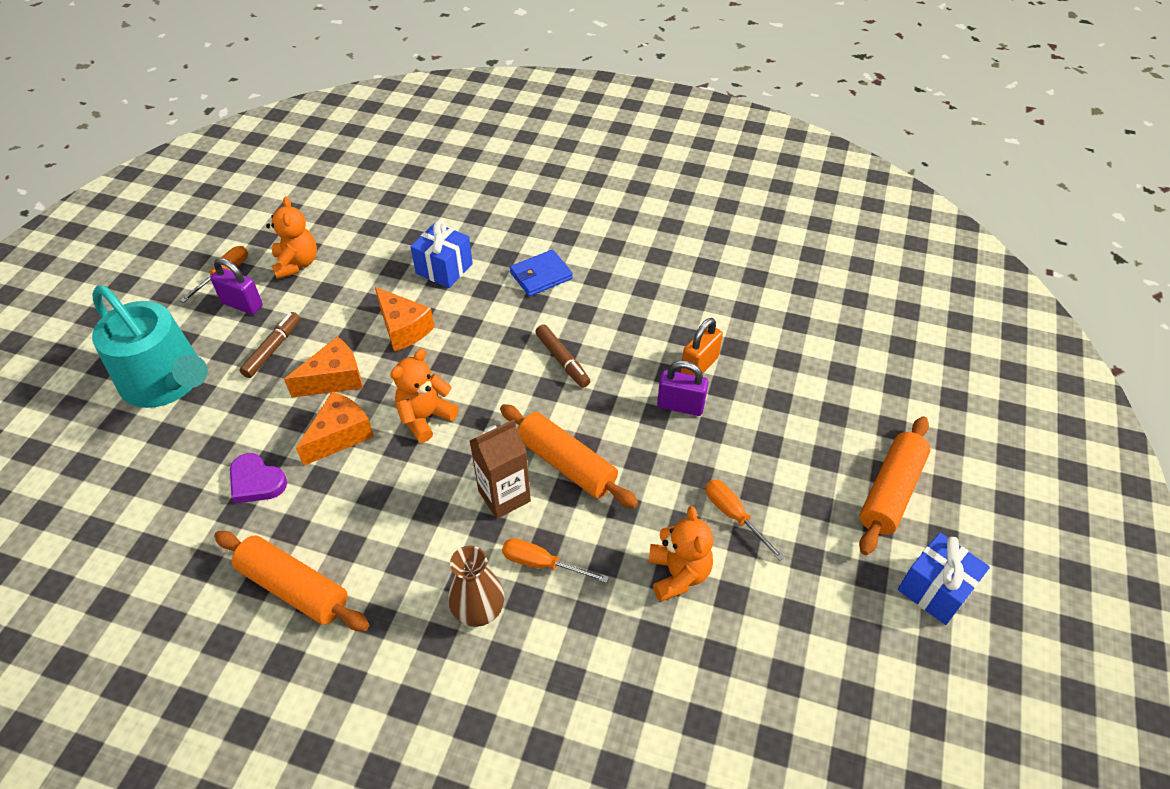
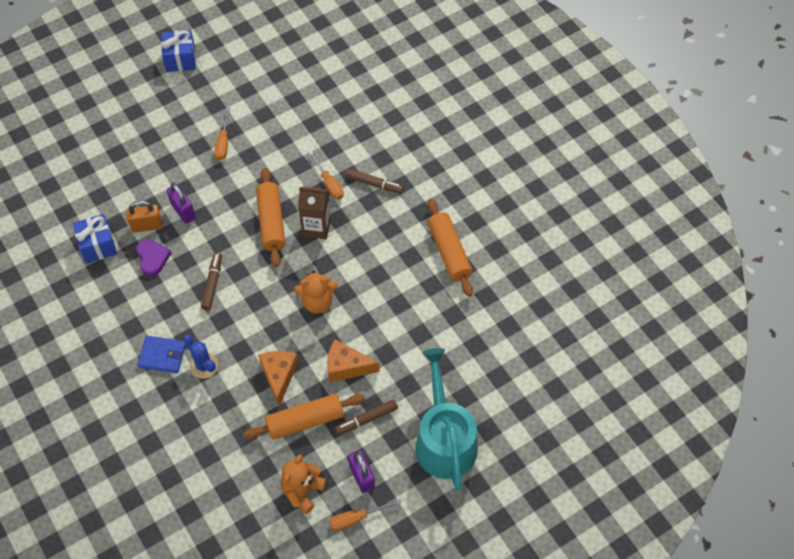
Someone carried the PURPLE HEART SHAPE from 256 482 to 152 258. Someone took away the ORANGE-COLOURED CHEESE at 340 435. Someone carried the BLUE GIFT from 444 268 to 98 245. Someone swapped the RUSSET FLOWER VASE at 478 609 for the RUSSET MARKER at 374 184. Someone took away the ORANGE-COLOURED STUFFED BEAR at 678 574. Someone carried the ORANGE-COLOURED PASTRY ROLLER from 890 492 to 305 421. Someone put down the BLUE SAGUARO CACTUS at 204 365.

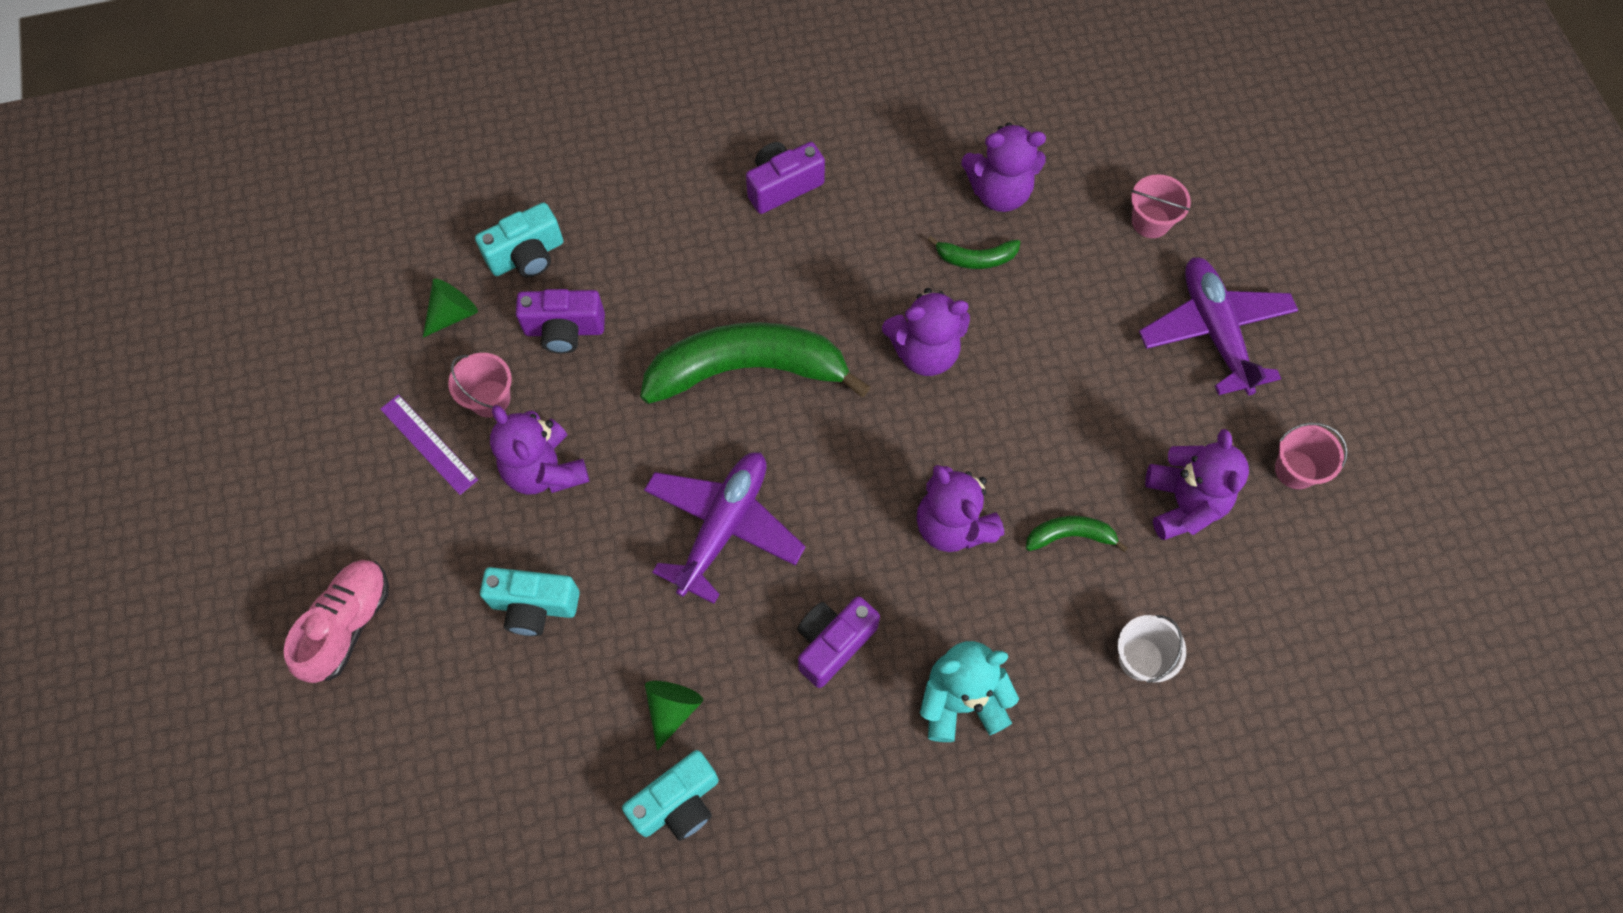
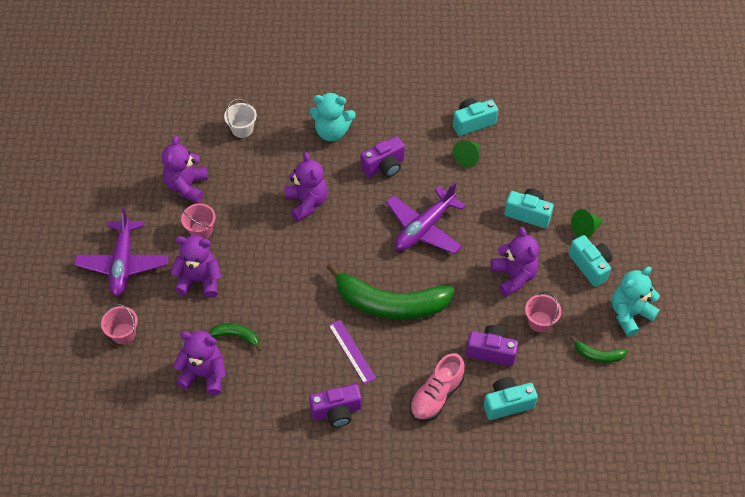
Someone carried the ROSE-PINK LACE-UP SHOE from 348 625 to 436 395. Someone carried the PURPLE RULER from 428 444 to 352 351. Someone carried the LEAF-GREEN SOLID CONE from 453 314 to 585 229. Someone carried the PURPLE STUFFED BEAR from 924 352 to 200 280. Someone carried the LEAF-GREEN TOY BANANA from 1070 536 to 597 355. Someone carried the ROSE-PINK BUCKET from 1295 469 to 201 230. Someone put down the AQUA CAMERA at 590 266. Someone put down the AQUA STUFFED BEAR at 629 314.

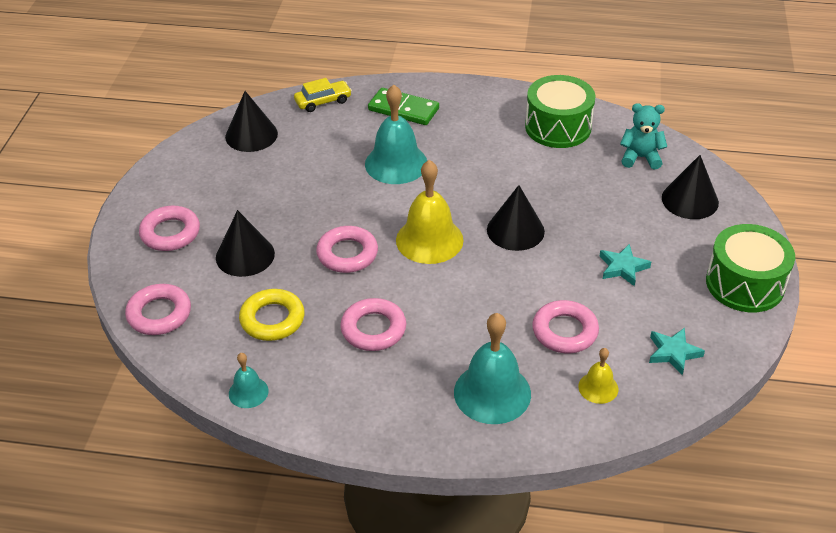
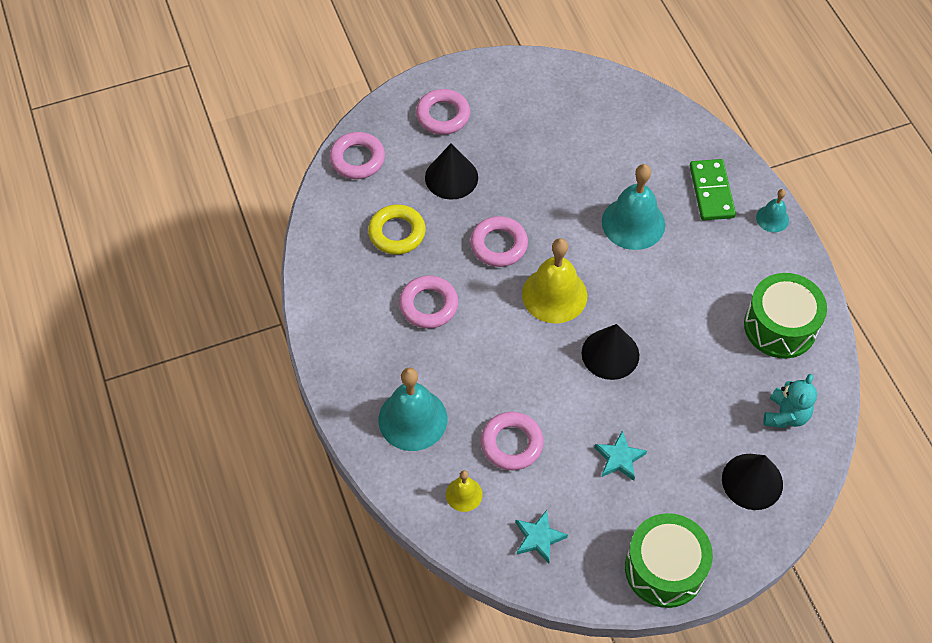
Someone took away the BLACK SOLID CONE at 251 135. Someone carried the AQUA SCHOOL BELL from 248 392 to 772 218. Someone took away the BRIGHT YELLOW CAR at 323 101. Someone rotated the AQUA STUFFED BEAR at 640 157 by 45 degrees clockwise.

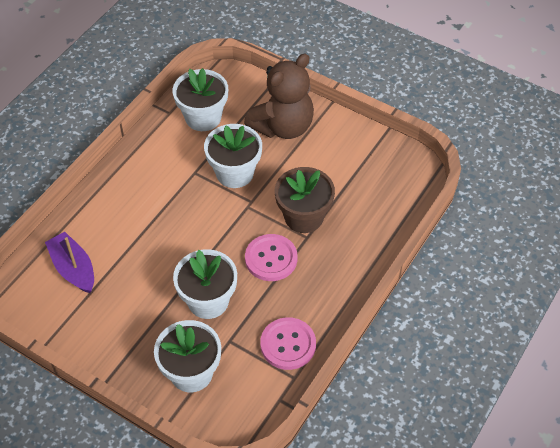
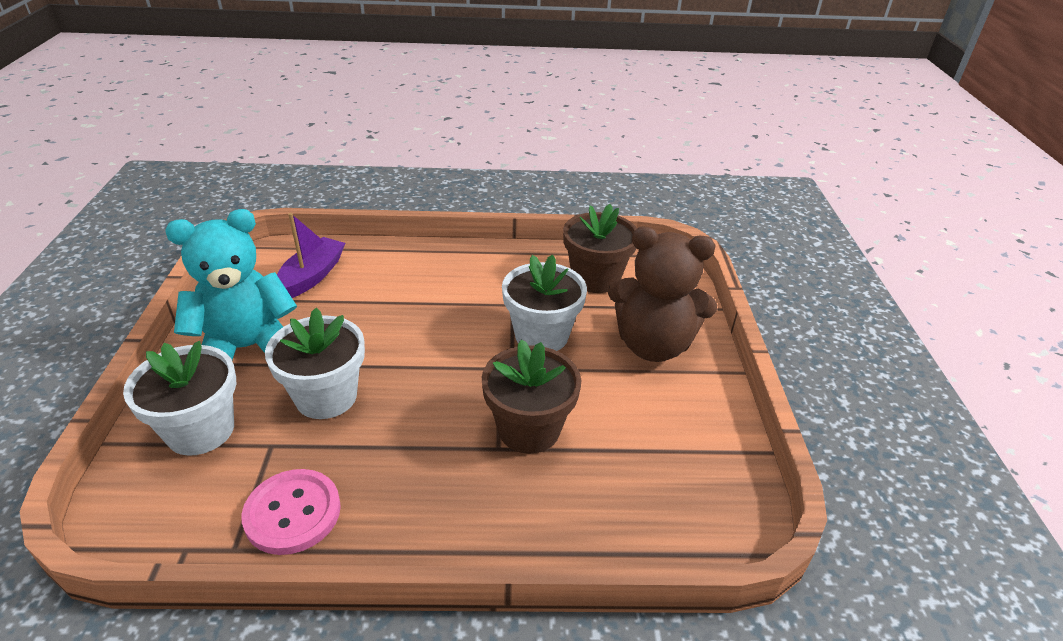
Someone repainted the WHITE POTTED PLANT at 203 117, which became the RUSSET POTTED PLANT at 595 278. Someone took away the ROSE-PINK SHIRT BUTTON at 271 259. Someone put down the AQUA STUFFED BEAR at 247 348.

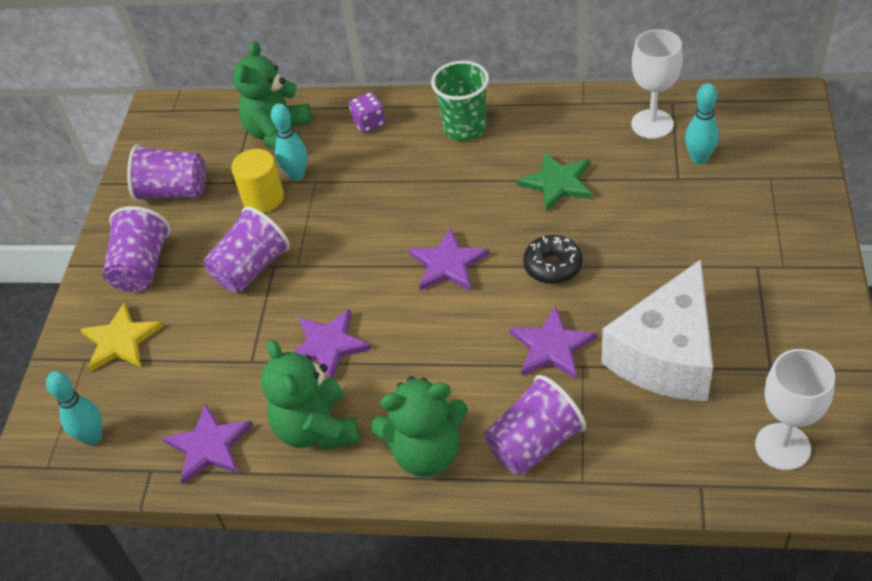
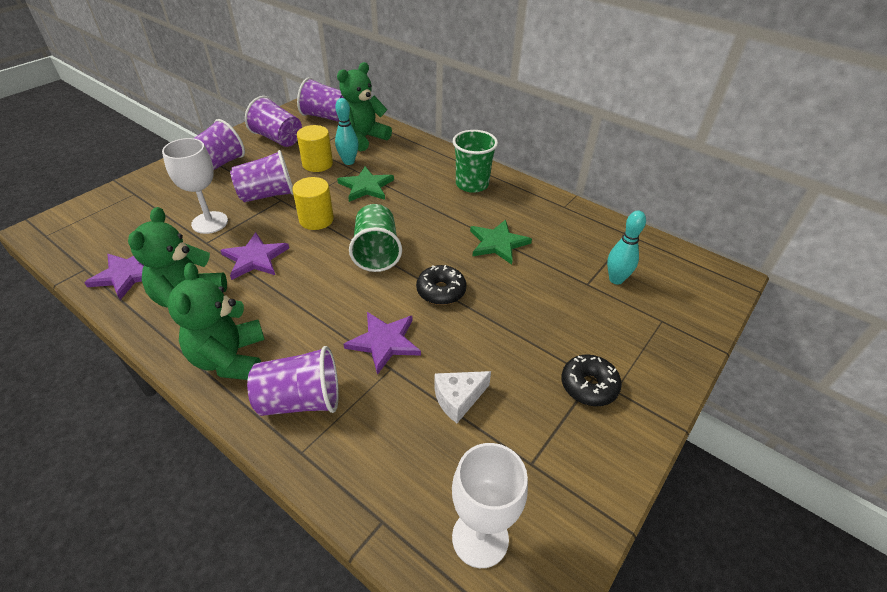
Someone took away the AQUA BOWLING PIN at 93 437. Someone took away the BRIGHT YELLOW STAR SHAPE at 120 340. Someone took away the PURPLE DIE at 369 123. Someone rotated the LEAF-GREEN STUFFED BEAR at 426 452 by 60 degrees clockwise. Someone swapped the PURPLE STAR SHAPE at 447 264 for the LEAF-GREEN CUP at 376 252. Someone scaled the WHITE CHEESE at 666 355 by 0.45. Someone carried the WHITE GOBLET from 652 124 to 210 222. Someone put down the BRIGHT YELLOW SOLID CYLINDER at 316 219. Someone put down the PURPLE CUP at 326 117. Someone put down the LEAF-GREEN STAR SHAPE at 366 186. Someone put down the BLACK DOUGHNUT at 588 386.

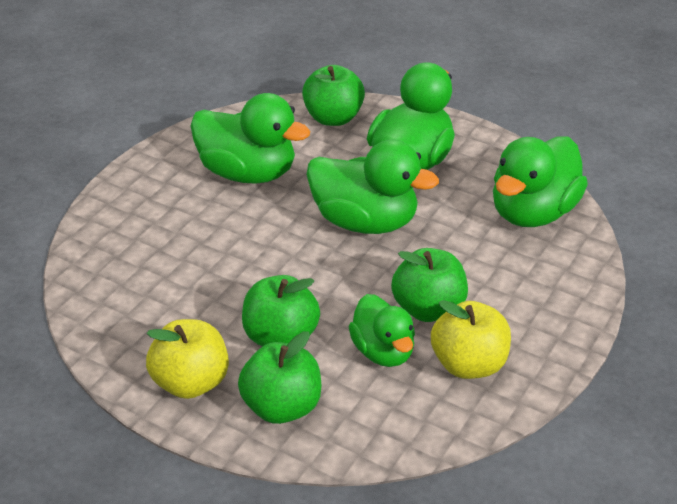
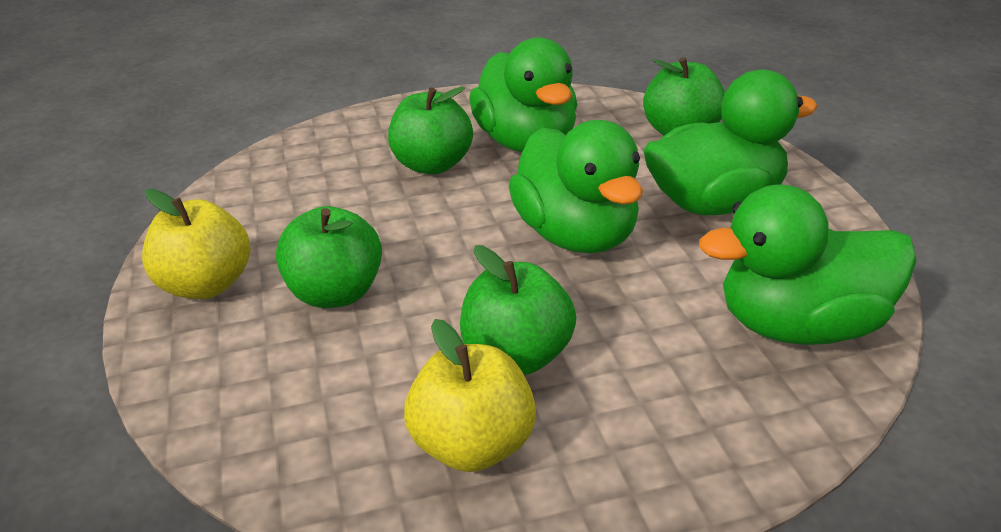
Someone carried the LEAF-GREEN APPLE from 282 406 to 432 165. Someone took away the LEAF-GREEN TOY DUCK at 383 351.

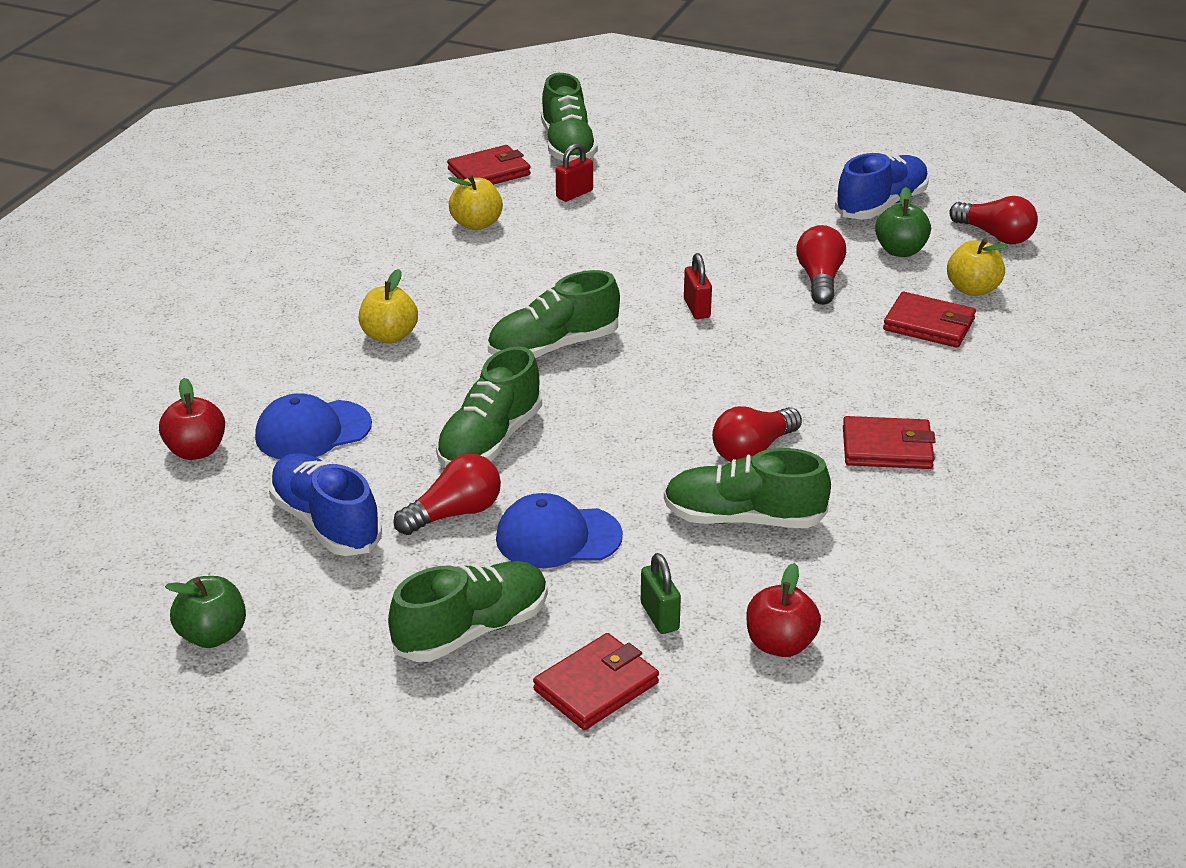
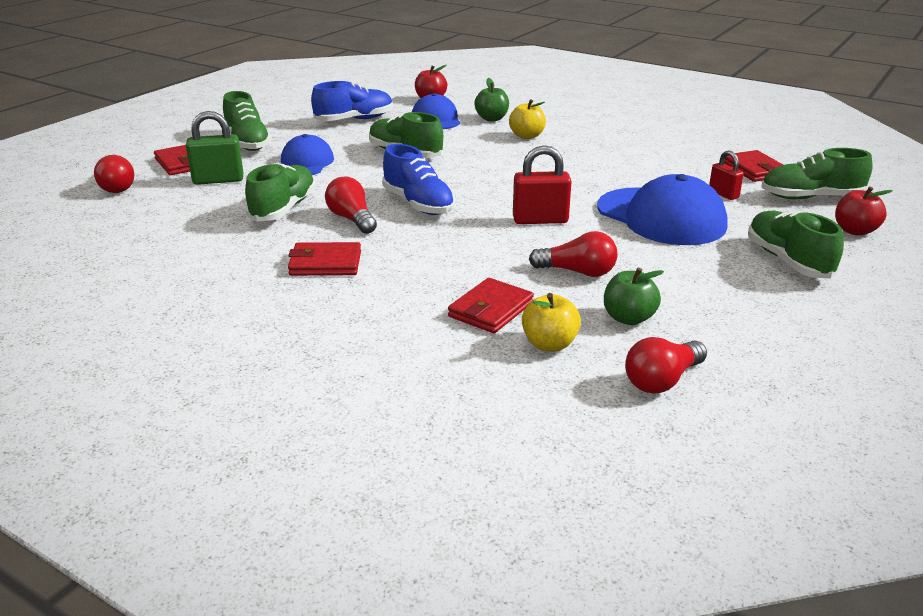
Someone carried the LEAF-GREEN APPLE from 212 635 to 492 119. Someone carried the CRIMSON LIGHTBULB from 454 513 to 117 186. Someone took away the BRIGHT YELLOW APPLE at 476 224. Someone carried the LEAF-GREEN LACE-UP SHOE from 553 346 to 788 261. Someone scaled the LEAF-GREEN PADLOCK at 659 616 by 1.61. Someone scaled the CRIMSON PADLOCK at 697 308 by 1.61. Someone carried the CRIMSON APPLE from 780 644 to 855 231. Someone carried the BLUE LACE-UP SHOE from 881 205 to 418 204. Someone rotated the CRIMSON BILLFOLD at 887 448 by 75 degrees clockwise. Someone put down the BLUE PEAKED CAP at 661 217.

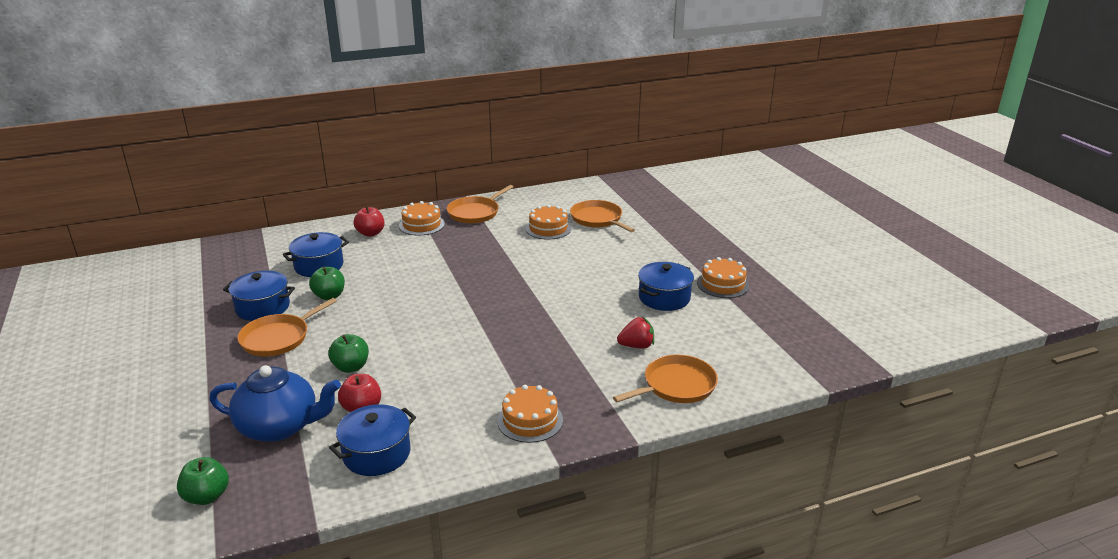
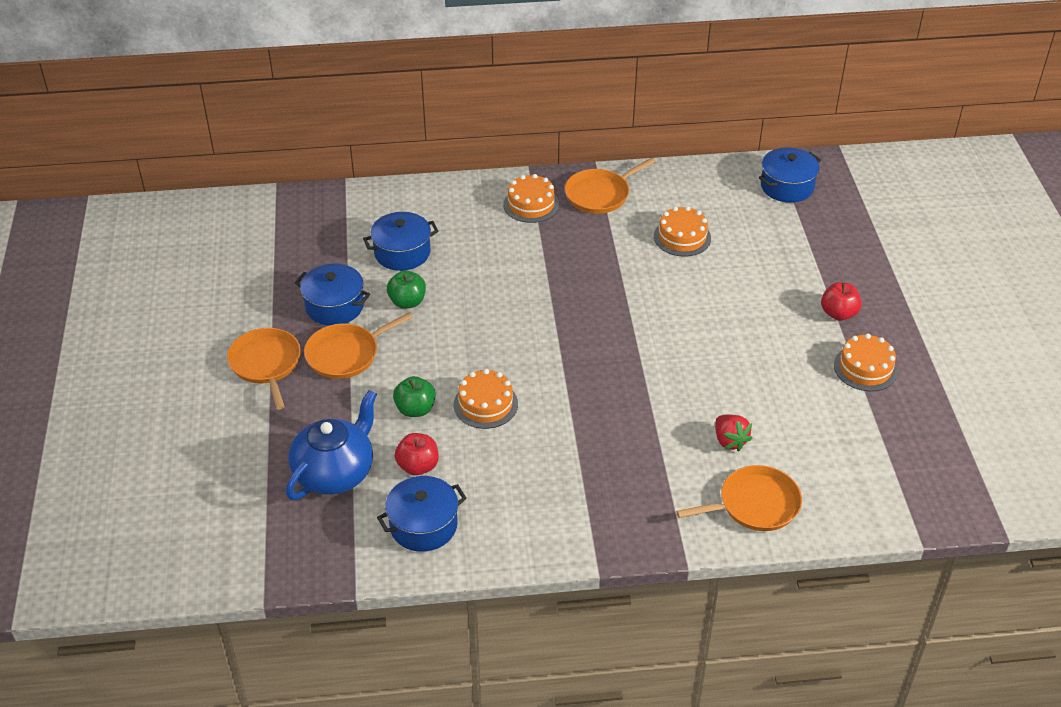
Someone took away the LEAF-GREEN APPLE at 207 496. Someone rotated the BLUE TEA POT at 280 427 by 75 degrees counterclockwise. Someone carried the CRIMSON APPLE from 370 233 to 838 314. Someone carried the ORANGE-COLOURED CAKE from 530 420 to 485 404. Someone carried the ORANGE-COLOURED FRYING PAN from 598 219 to 266 364. Someone rotated the CRIMSON TOY STRAWBERRY at 636 346 by 60 degrees clockwise. Someone carried the BLUE COOKING POT from 664 298 to 787 186.

